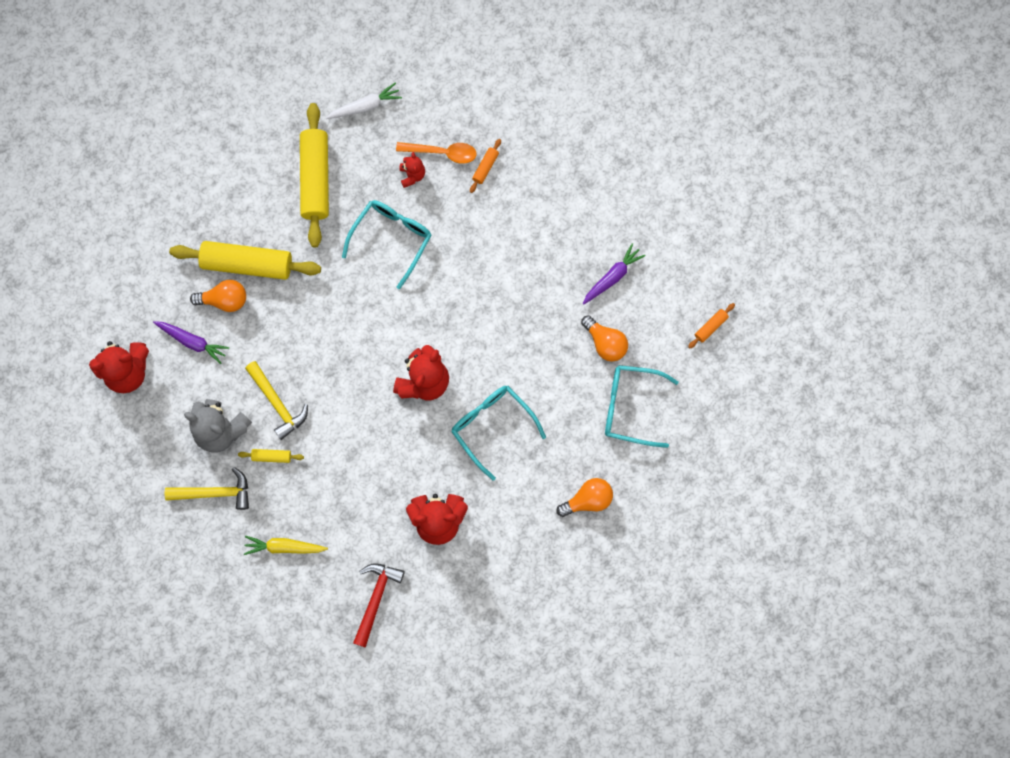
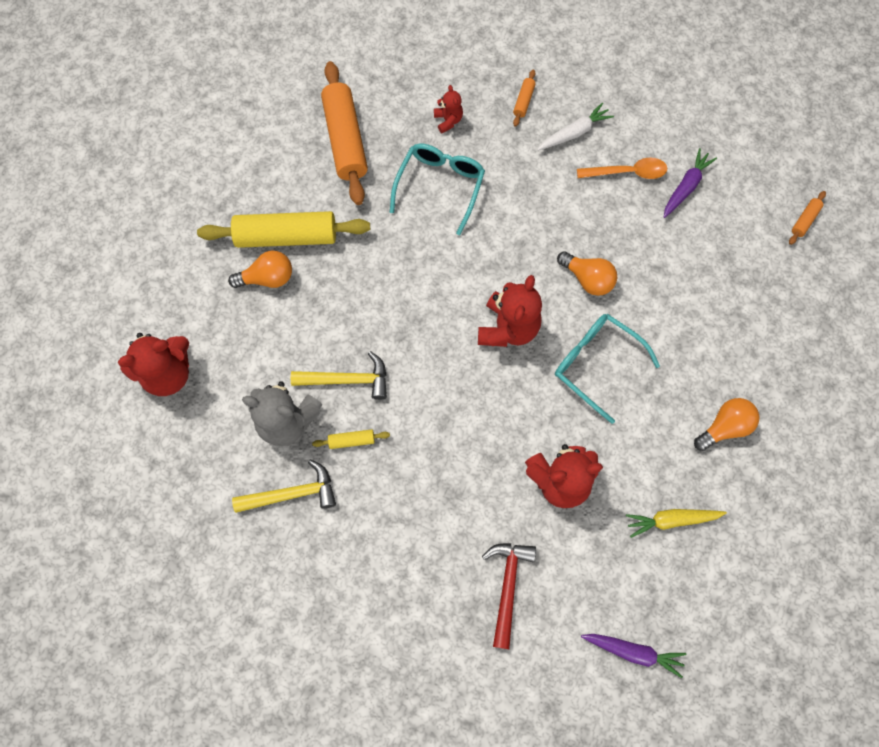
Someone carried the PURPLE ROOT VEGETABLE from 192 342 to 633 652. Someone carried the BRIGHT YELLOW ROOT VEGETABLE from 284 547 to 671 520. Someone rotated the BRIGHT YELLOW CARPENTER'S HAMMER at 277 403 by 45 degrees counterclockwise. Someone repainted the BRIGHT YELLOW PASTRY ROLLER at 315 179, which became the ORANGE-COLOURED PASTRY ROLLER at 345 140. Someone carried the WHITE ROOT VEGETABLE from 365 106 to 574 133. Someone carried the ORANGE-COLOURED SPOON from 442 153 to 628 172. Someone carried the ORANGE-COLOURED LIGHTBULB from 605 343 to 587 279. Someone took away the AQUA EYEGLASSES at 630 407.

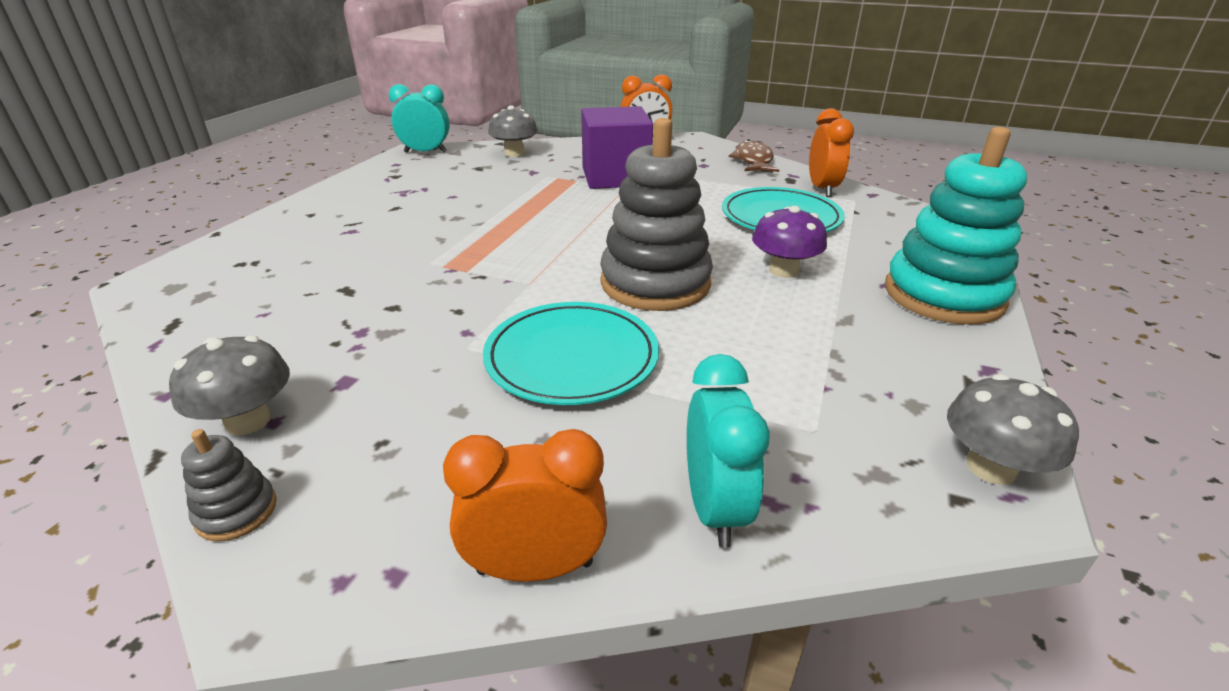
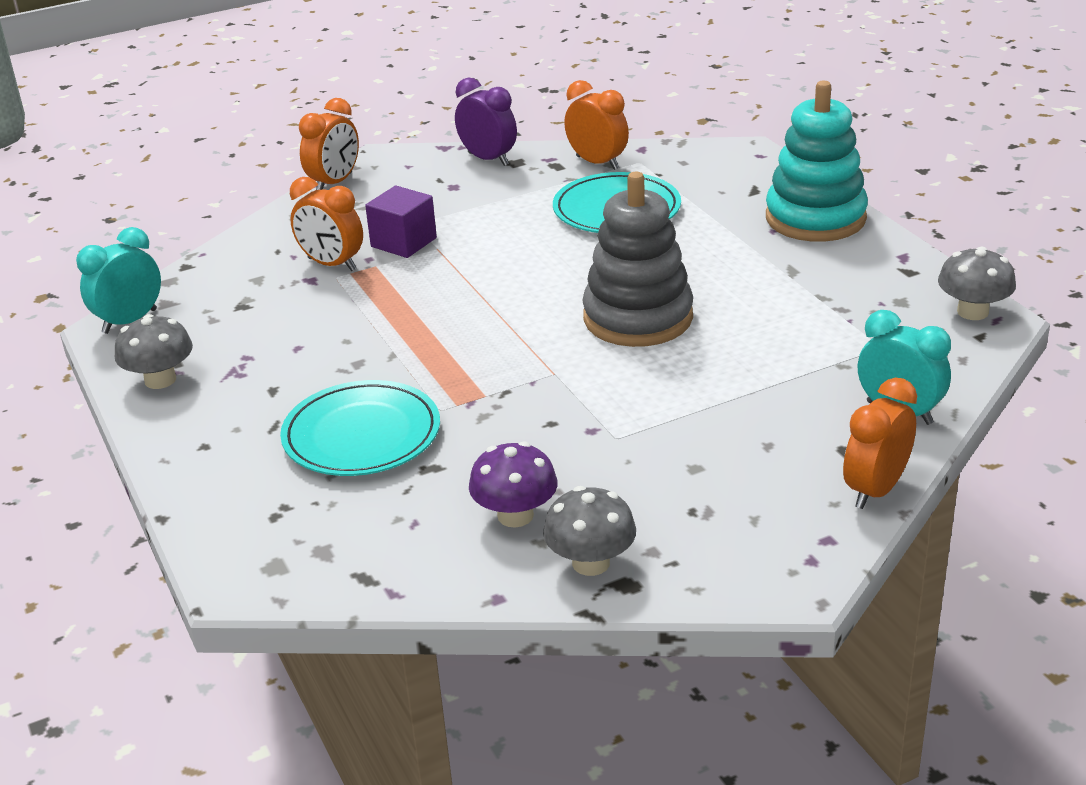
Someone took away the GREY STACKING TOY at 236 512. Someone carried the AQUA PLATE from 572 357 to 361 435. Someone carried the GREY FUNGUS from 514 153 to 160 380. Someone scaled the PURPLE SOLID CUBE at 615 177 by 0.63. Someone swapped the RUSSET TOY FISH at 753 161 for the PURPLE BEDSIDE CLOCK at 488 159. Someone carried the PURPLE FUNGUS from 783 270 to 515 515. Someone put down the ORANGE-COLOURED BEDSIDE CLOCK at 332 264.

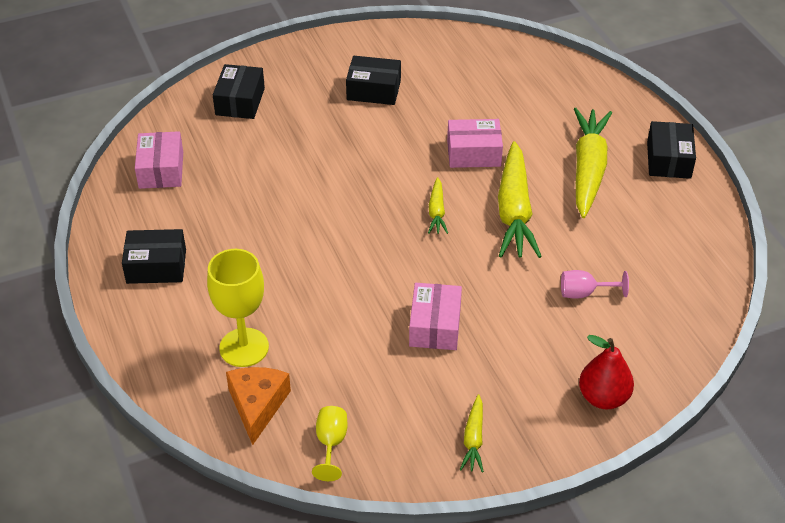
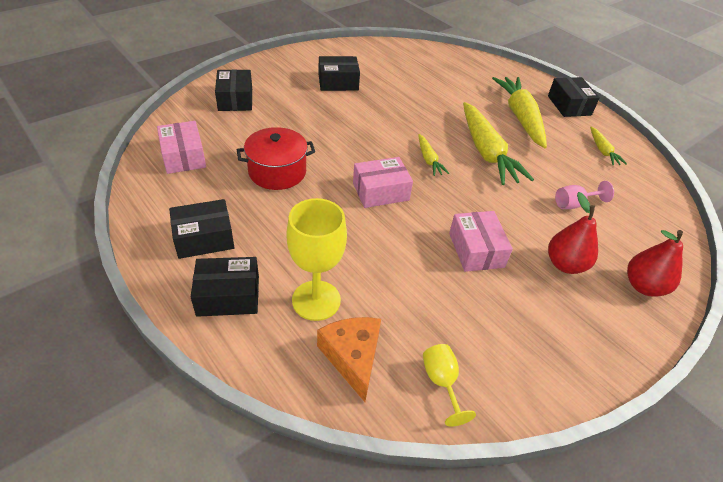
Someone carried the ROSE-PINK PARCEL from 474 153 to 380 191. Someone carried the BRIGHT YELLOW ROOT VEGETABLE from 473 439 to 602 151. Someone put down the BLACK PARCEL at 228 296. Someone put down the CRIMSON COOKING POT at 277 172. Someone put down the CRIMSON PEAR FRUIT at 565 264.

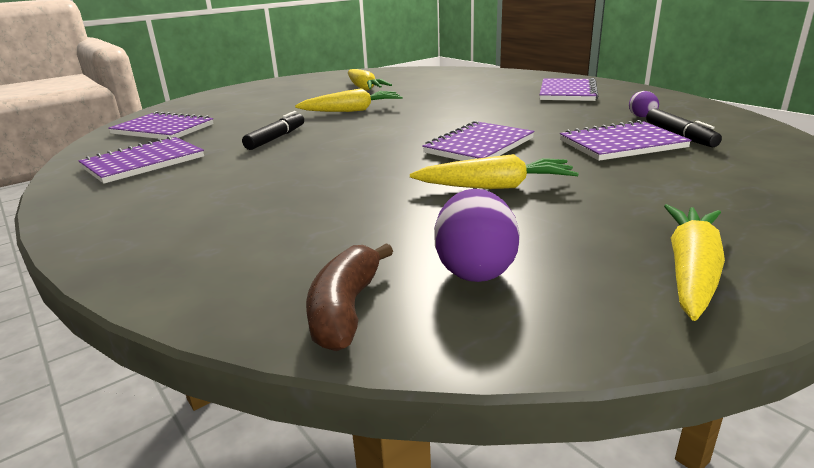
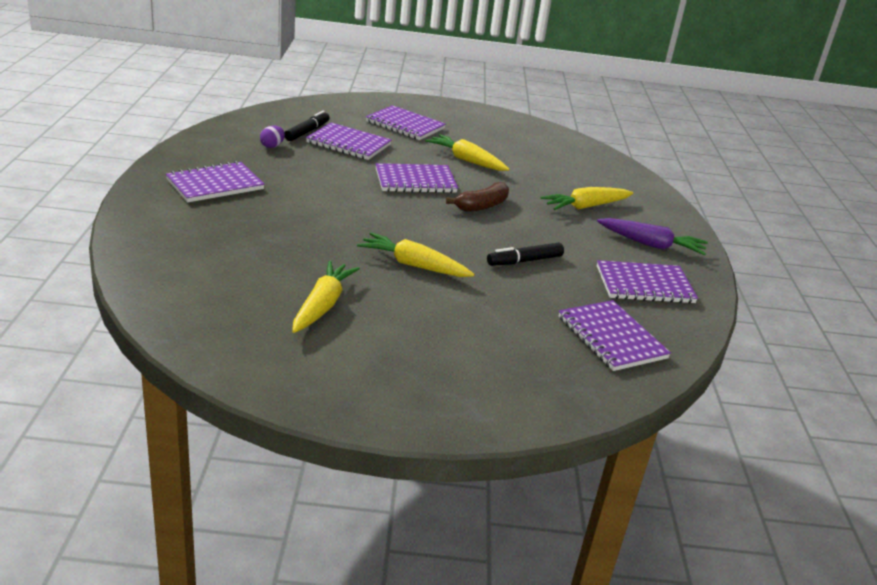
Someone carried the RUSSET TOY BANANA from 346 309 to 482 206. Someone took away the PURPLE TOY EGG at 475 269. Someone carried the BRIGHT YELLOW ROOT VEGETABLE from 691 271 to 586 207. Someone put down the PURPLE NOTEPAD at 405 125. Someone put down the PURPLE ROOT VEGETABLE at 651 244.

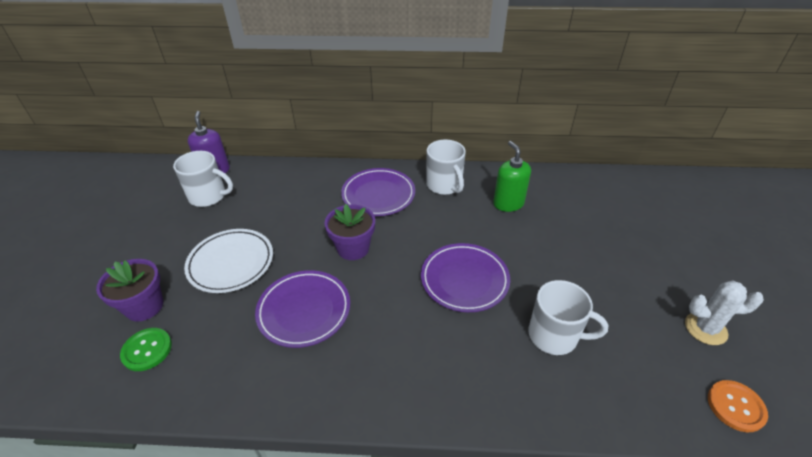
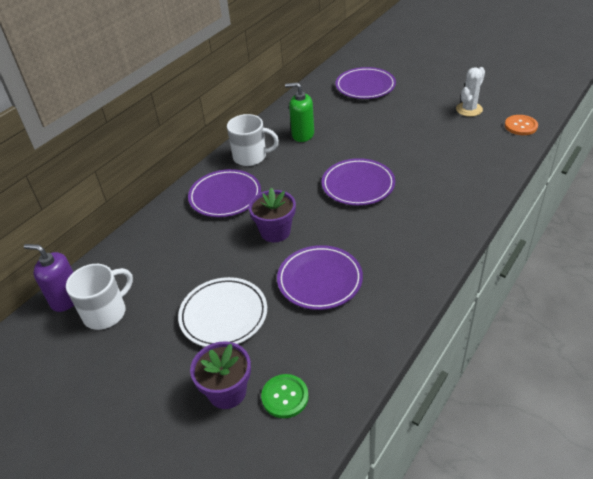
Someone took away the WHITE COFFEE MUG at 554 336. Someone put down the PURPLE PLATE at 365 86.

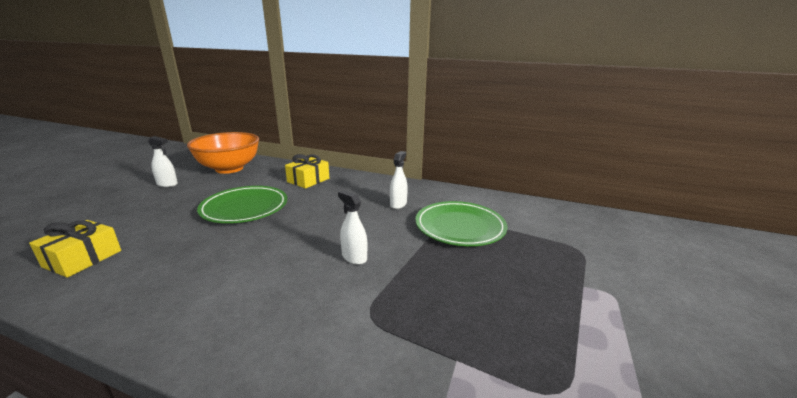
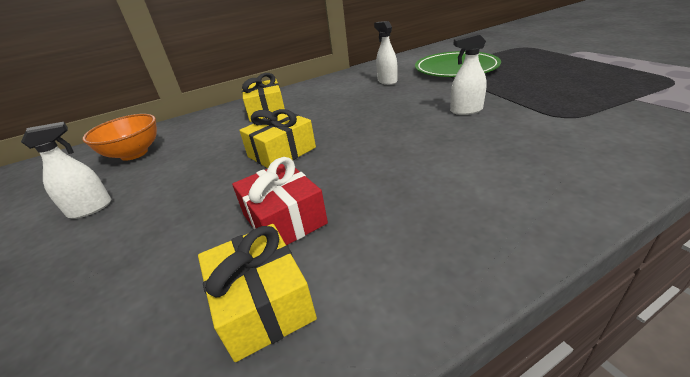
Someone scaled the ORANGE-COLOURED DEEP DISH at 229 169 by 0.62. Someone swapped the LEAF-GREEN PLATE at 245 208 for the BRIGHT YELLOW GIFT at 282 152. Someone put down the CRIMSON GIFT at 284 219.

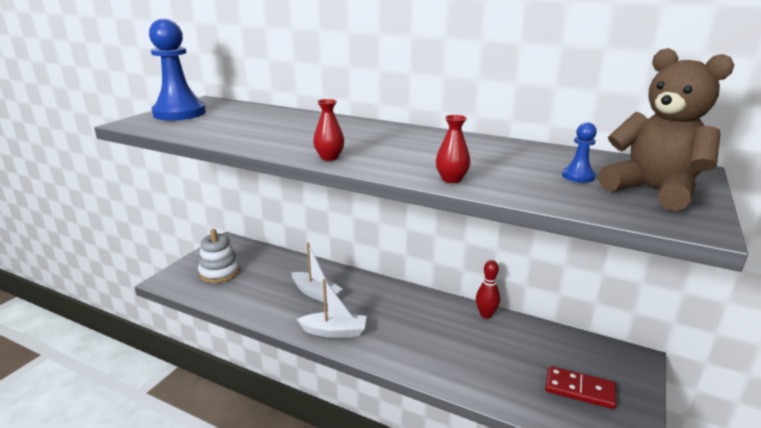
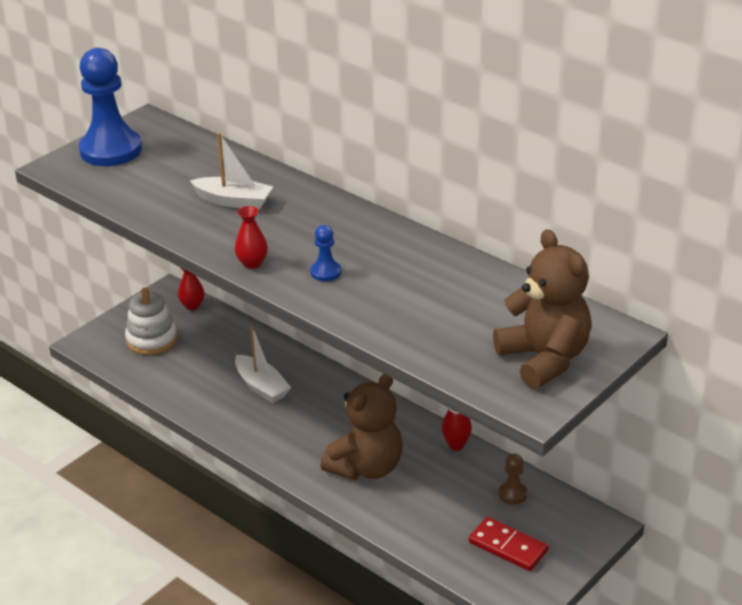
Someone carried the WHITE SAILBOAT from 334 331 to 234 201. Someone carried the CRIMSON FLOWER VASE from 451 179 to 192 305. Someone carried the BLUE CHESS PAWN from 578 176 to 325 272. Someone put down the RUSSET STUFFED BEAR at 366 467. Someone put down the RUSSET CHESS PAWN at 512 494.

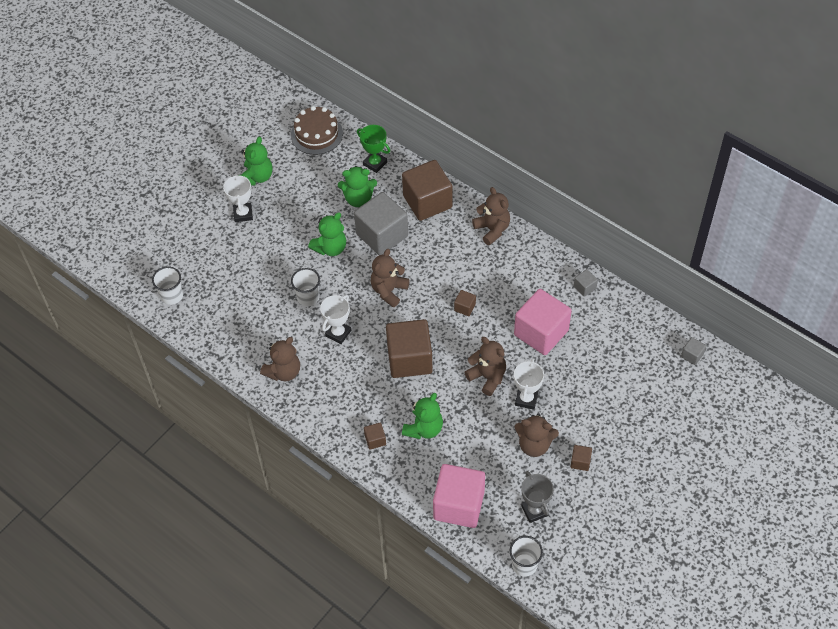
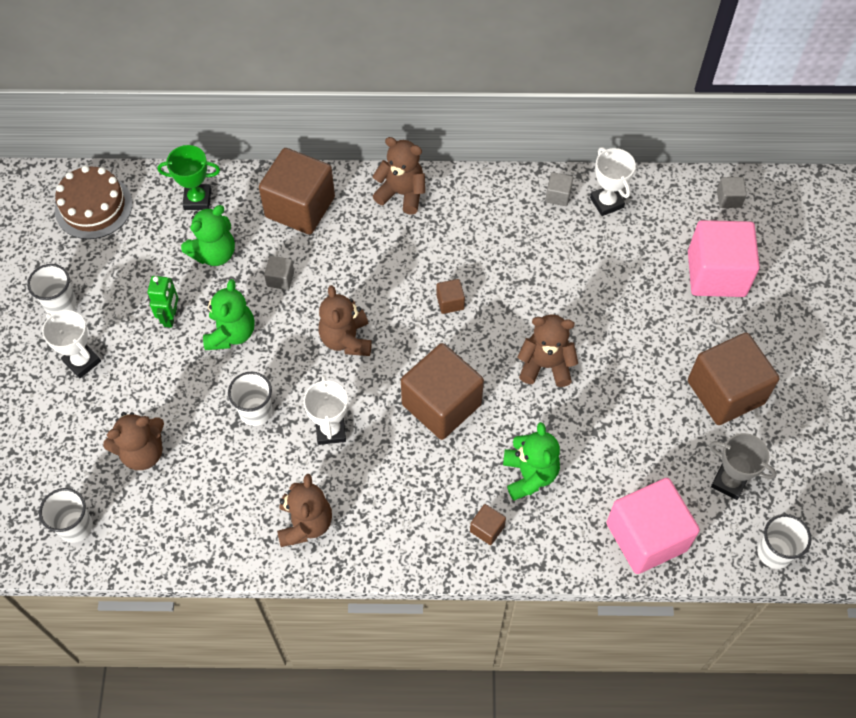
Someone swapped the LEAF-GREEN STUFFED BEAR at 257 177 for the WHITE CUP at 61 304. Someone scaled the GREY SOLID CUBE at 382 235 by 0.42. Someone carried the ROSE-PINK SOLID CUBE from 541 333 to 716 274. Someone carried the WHITE PRIZE CUP from 526 399 to 606 202. Someone carried the RUSSET STUFFED BEAR from 534 445 to 142 452. Someone scaled the RUSSET SOLID CUBE at 580 462 by 2.37. Someone put down the LEAF-GREEN ROBOT FIGURE at 171 317.

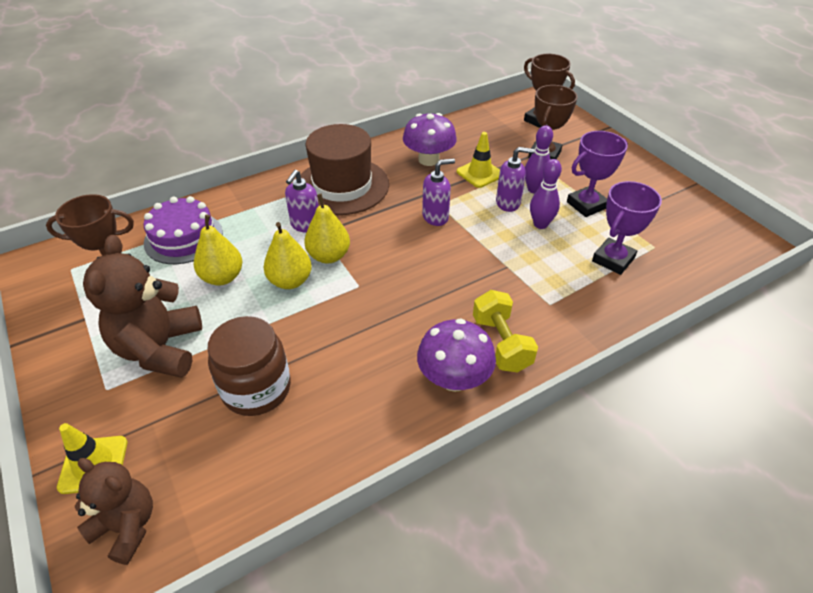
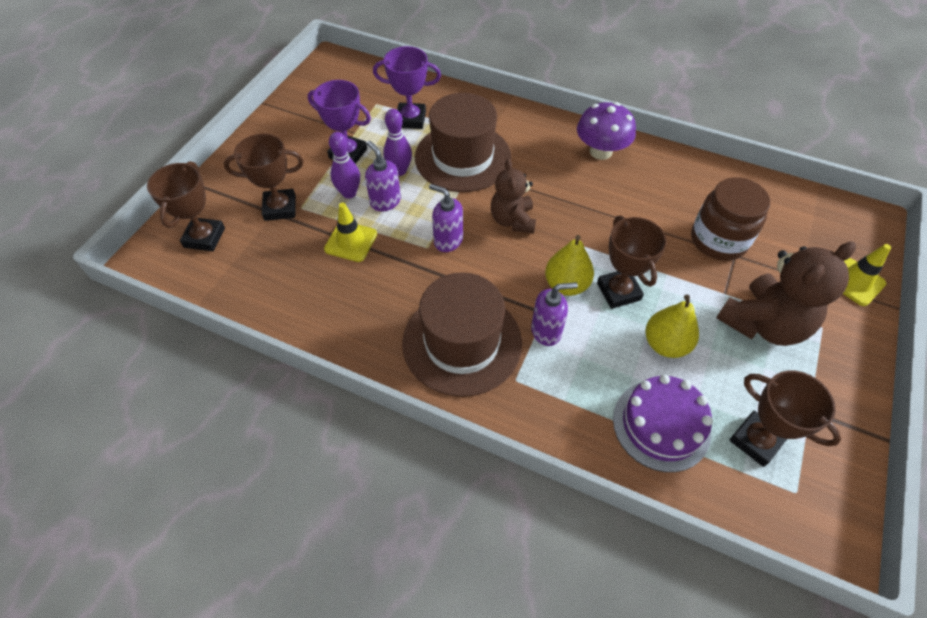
Someone carried the RUSSET STUFFED BEAR from 127 526 to 512 220. Someone swapped the BRIGHT YELLOW PEAR FRUIT at 290 281 for the RUSSET PRIZE CUP at 618 291. Someone took away the PURPLE FUNGUS at 428 159. Someone took away the BRIGHT YELLOW FREE WEIGHT at 501 343. Someone put down the RUSSET TALL HAT at 463 157.

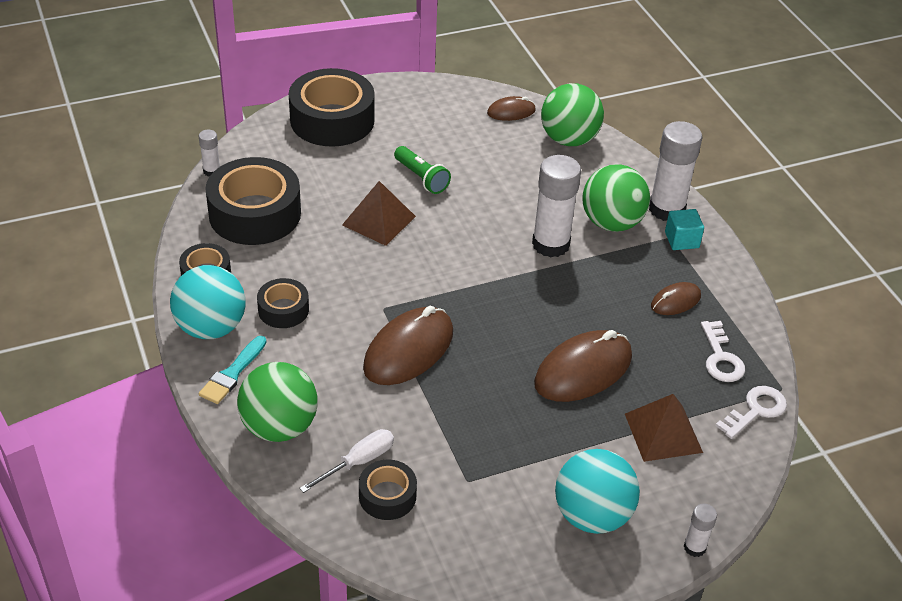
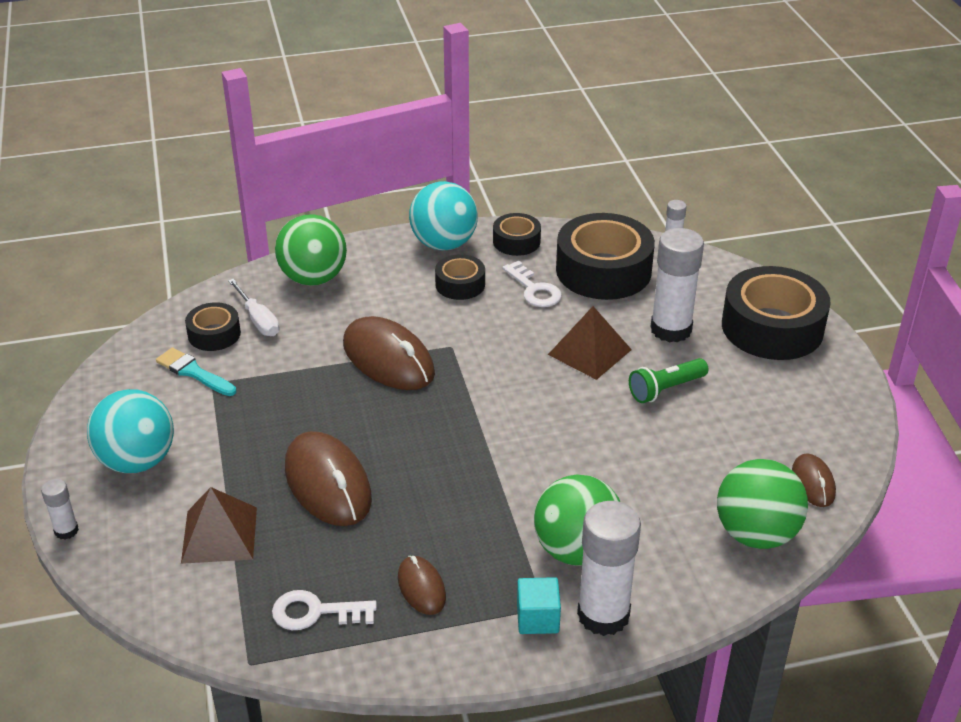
Someone carried the AQUA PAINT BRUSH from 232 373 to 193 372. Someone carried the WHITE STICK OF GLUE from 550 244 to 671 329. Someone carried the WHITE KEY from 756 410 to 534 290.

